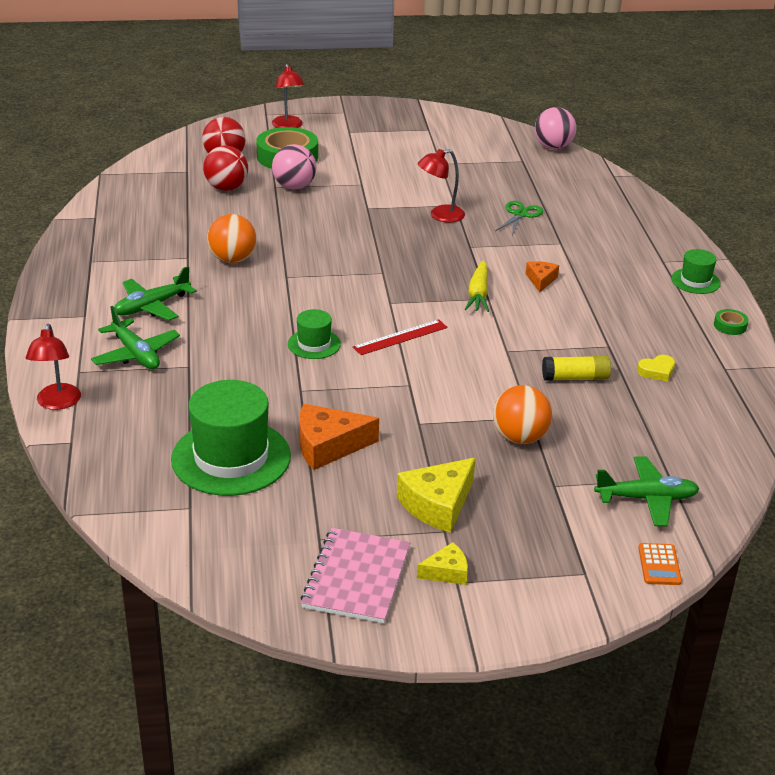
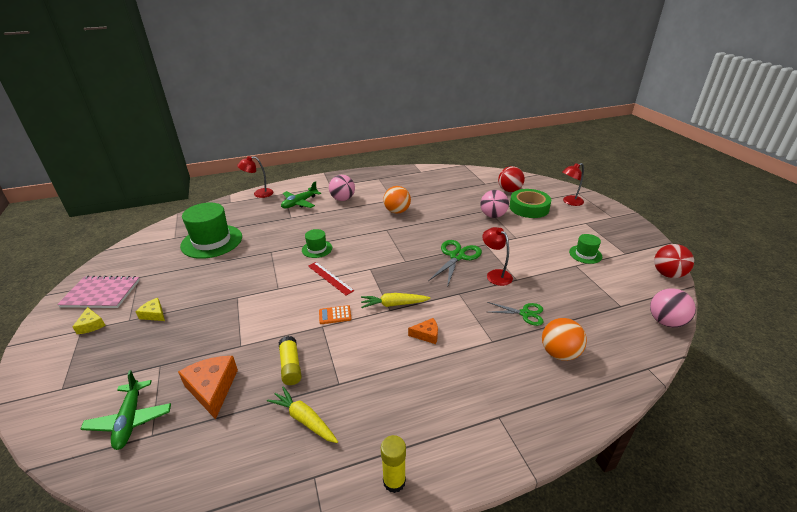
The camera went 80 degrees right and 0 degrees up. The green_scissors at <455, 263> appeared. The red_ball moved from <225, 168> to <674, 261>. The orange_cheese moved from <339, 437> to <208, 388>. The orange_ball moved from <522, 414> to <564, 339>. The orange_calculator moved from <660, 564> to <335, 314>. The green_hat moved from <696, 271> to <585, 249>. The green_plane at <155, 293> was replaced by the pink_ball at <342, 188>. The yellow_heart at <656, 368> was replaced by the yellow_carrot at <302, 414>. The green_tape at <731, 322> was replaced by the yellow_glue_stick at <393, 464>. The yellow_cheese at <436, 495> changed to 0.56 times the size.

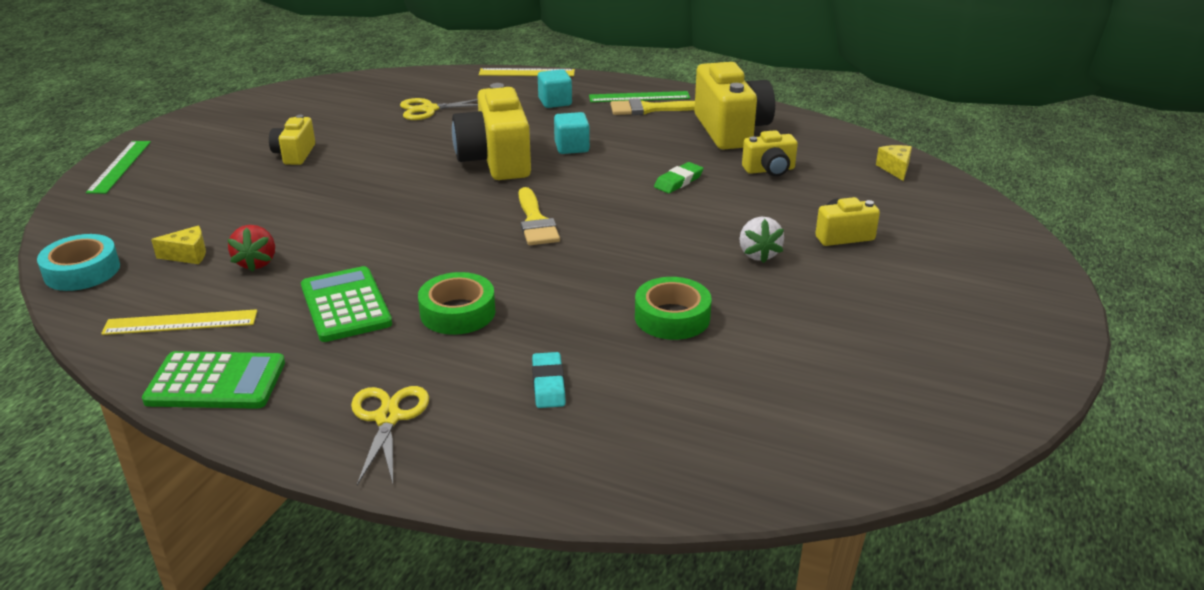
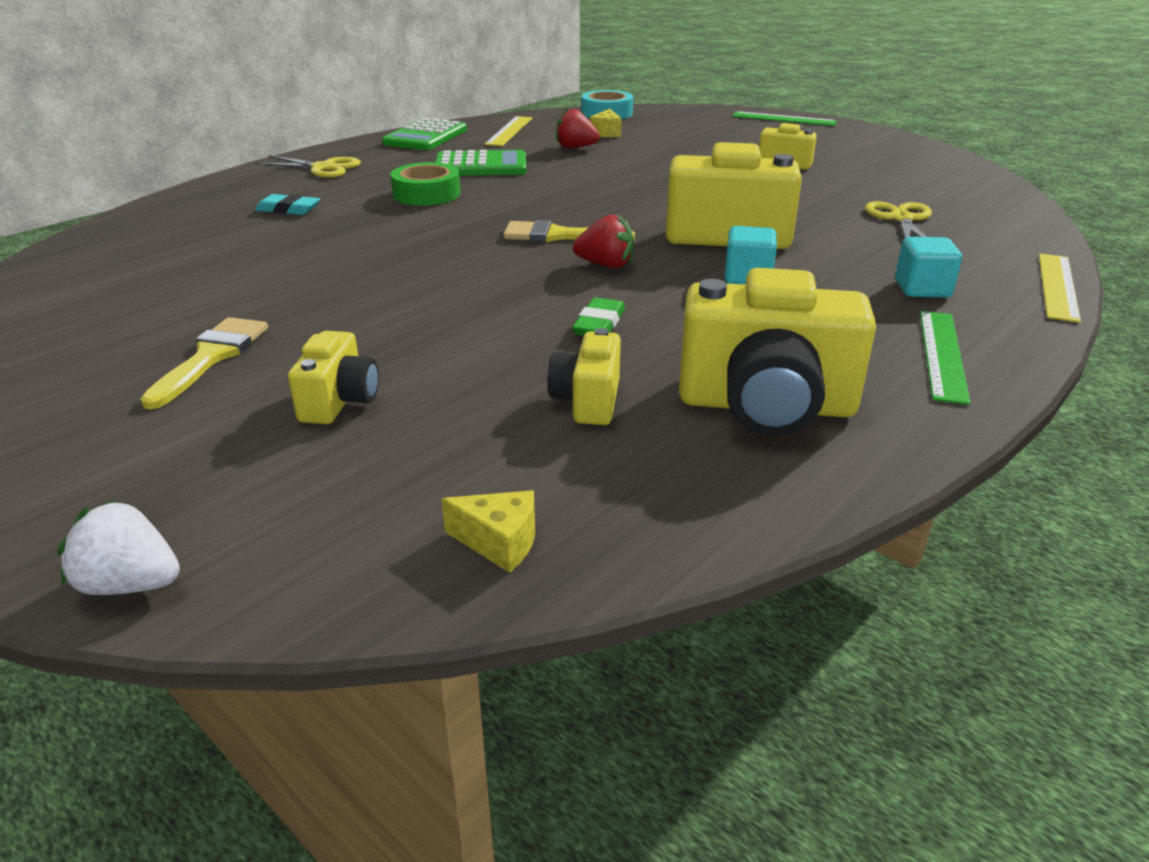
The camera went 110 degrees right and 0 degrees up. The green_tape at <673, 308> disappeared. The red_strawberry at <603, 242> appeared. The yellow_brush moved from <652, 107> to <204, 363>. The white_strawberry moved from <761, 240> to <118, 547>. The green_eraser at <678, 177> turned 45 degrees clockwise.

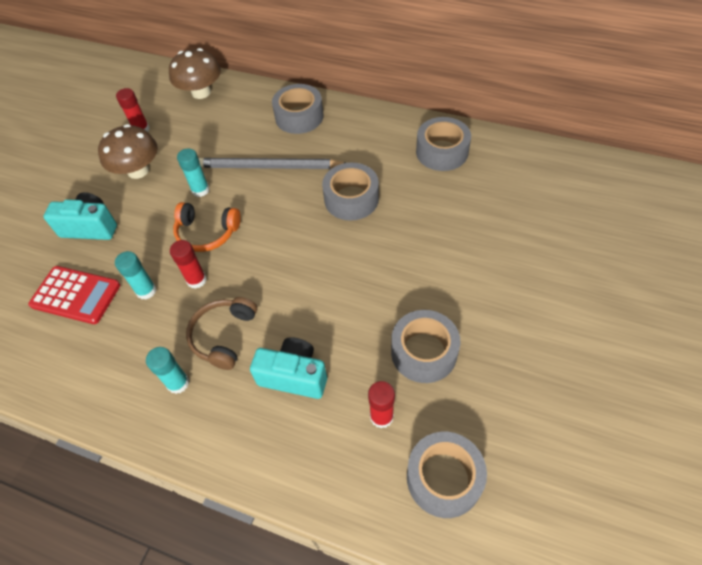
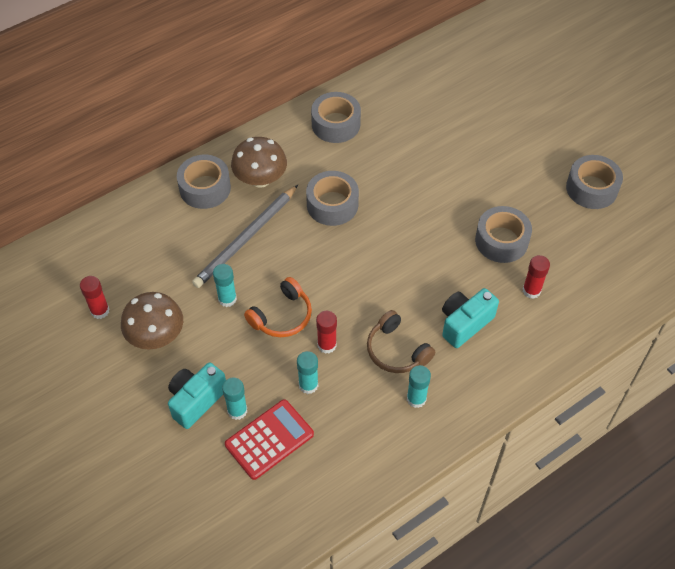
The camera went 60 degrees left and 0 degrees up. The turquoise_glue_stick at <234, 398> appeared. The brown_mushroom moved from <195, 73> to <259, 162>. The grey_tape moved from <447, 475> to <594, 182>.

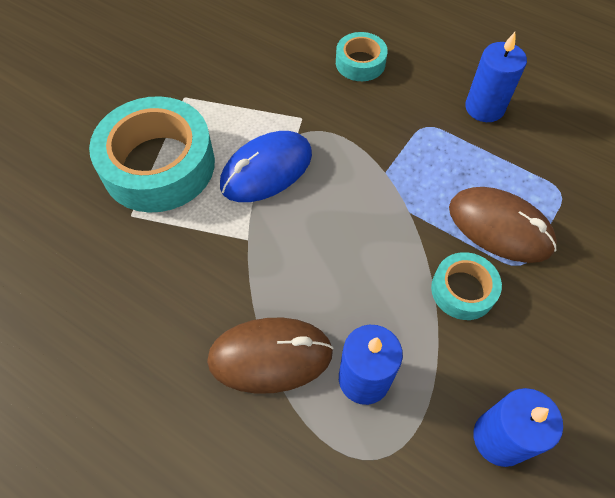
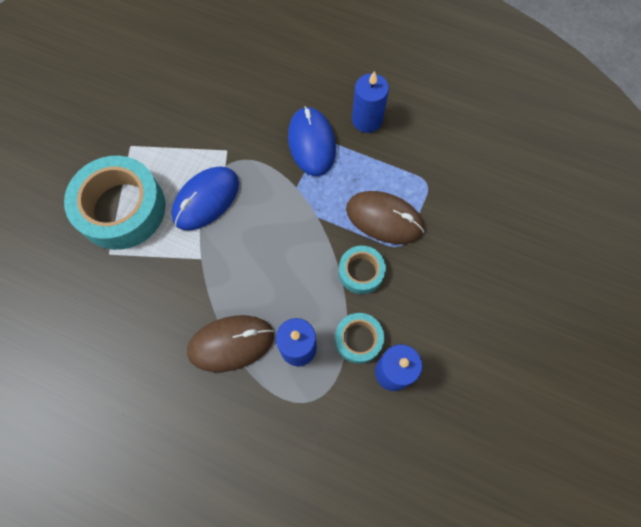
The camera went 10 degrees left and 10 degrees up. The blue_mouse at <312, 141> appeared. The turquoise_tape moved from <362, 56> to <359, 338>.

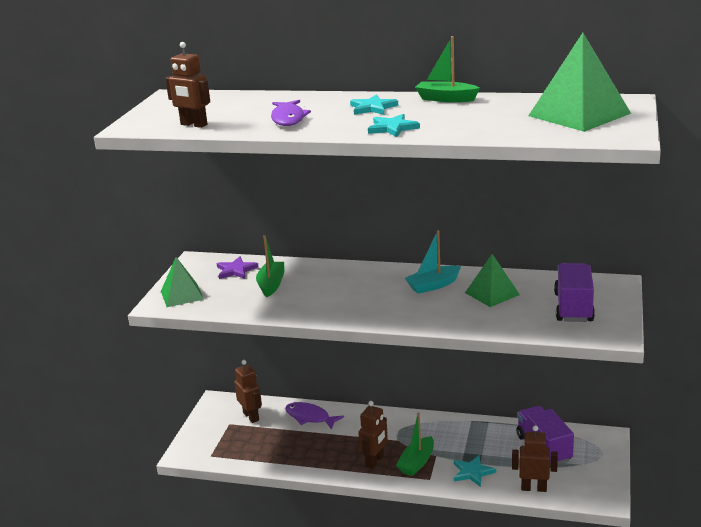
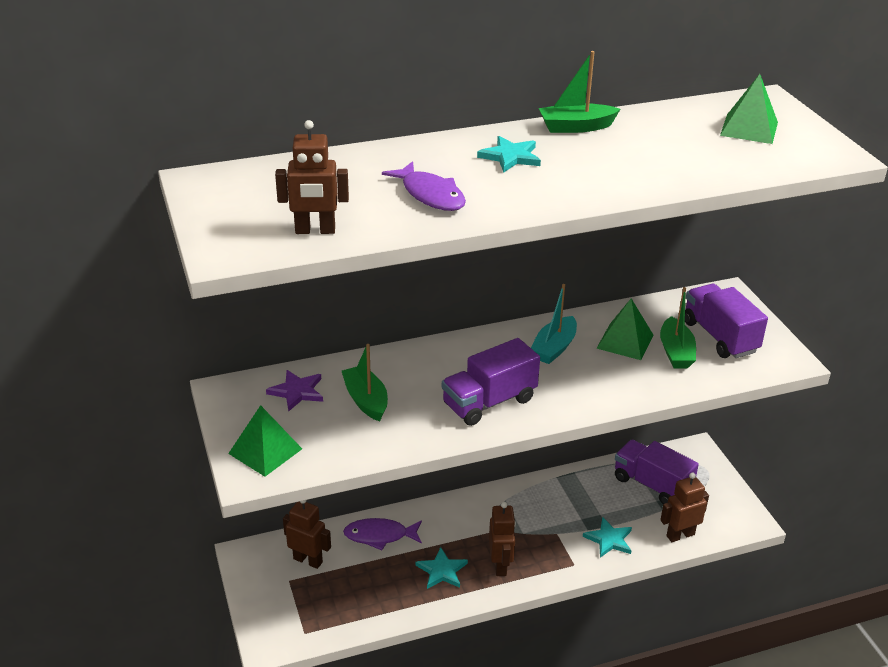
The camera went 35 degrees left and 10 degrees up. The purple_truck at <491, 382> appeared. The turquoise_star moved from <394, 125> to <442, 568>. The green_boat moved from <415, 444> to <678, 328>. The green_pyramid at <579, 82> changed to 0.61 times the size.

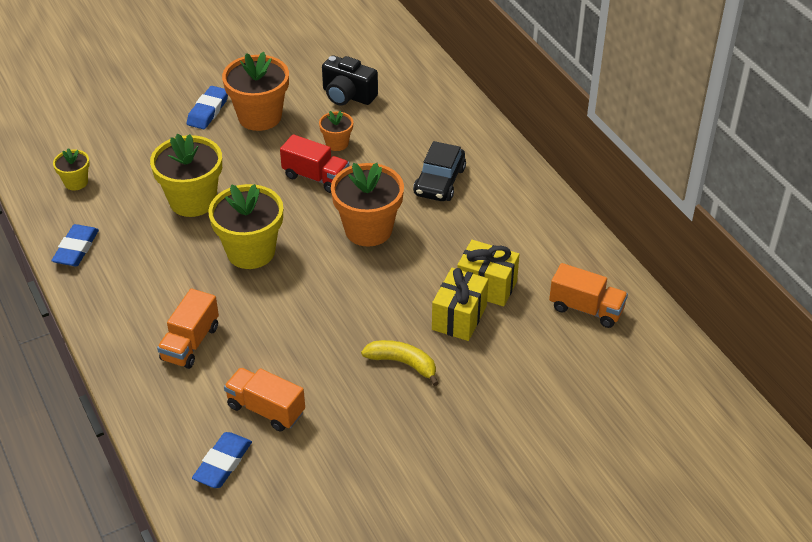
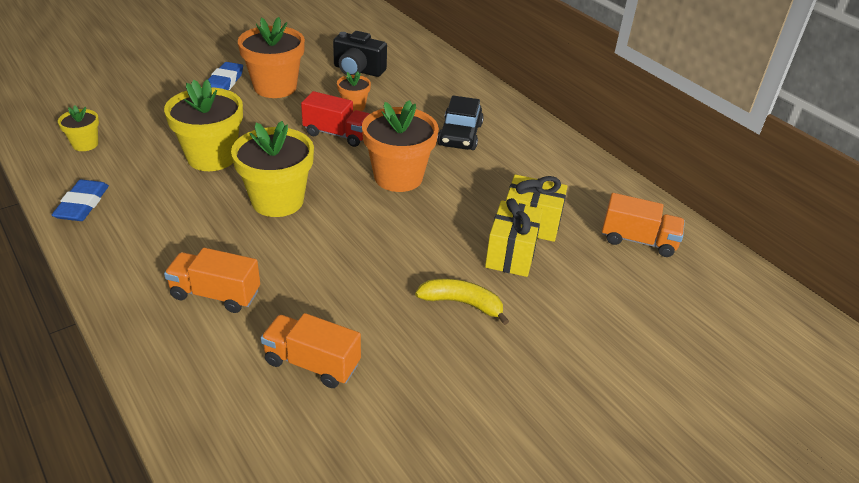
The camera went 10 degrees left and 5 degrees down. The blue_eraser at <222, 460> disappeared. The orange_truck at <188, 329> turned 90 degrees clockwise.

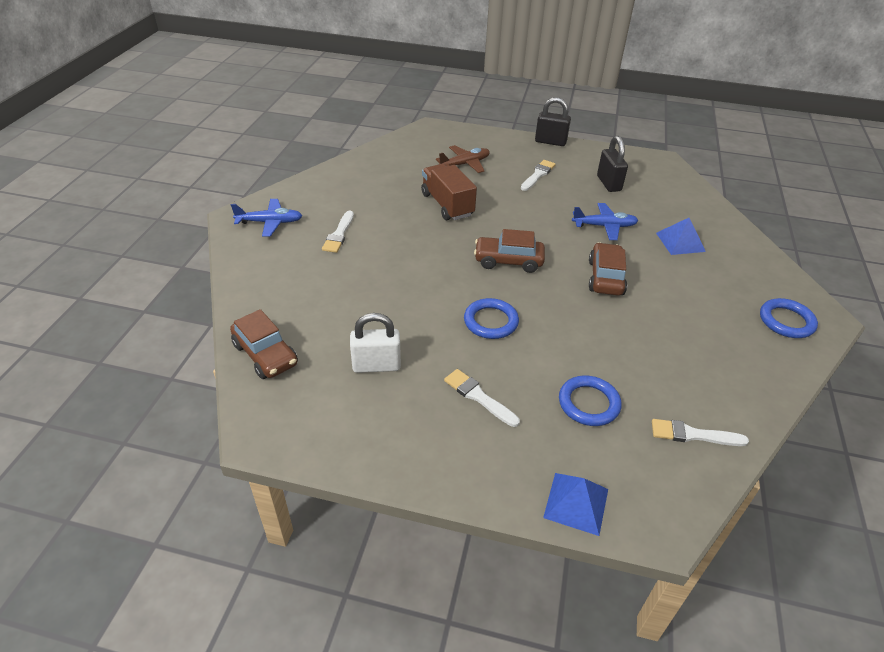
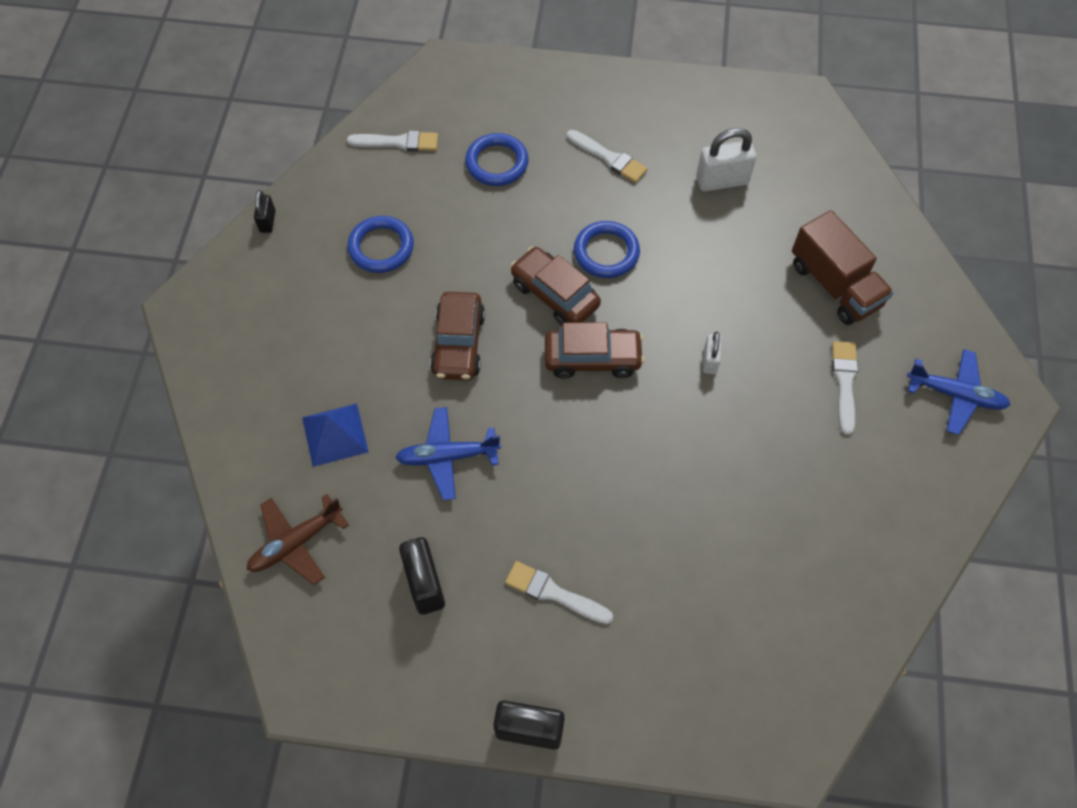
The camera went 175 degrees right and 20 degrees up. The blue_pyramid at <575, 504> disappeared. The black_padlock at <264, 211> appeared. The white_padlock at <712, 353> appeared. The brown_car moved from <264, 344> to <555, 286>. The brown_truck moved from <449, 192> to <843, 267>. The brown_plane moved from <463, 159> to <298, 539>. The blue_ring moved from <789, 318> to <381, 244>. The blue_plane at <266, 218> turned 150 degrees counterclockwise. The white_brush at <538, 175> turned 90 degrees clockwise.

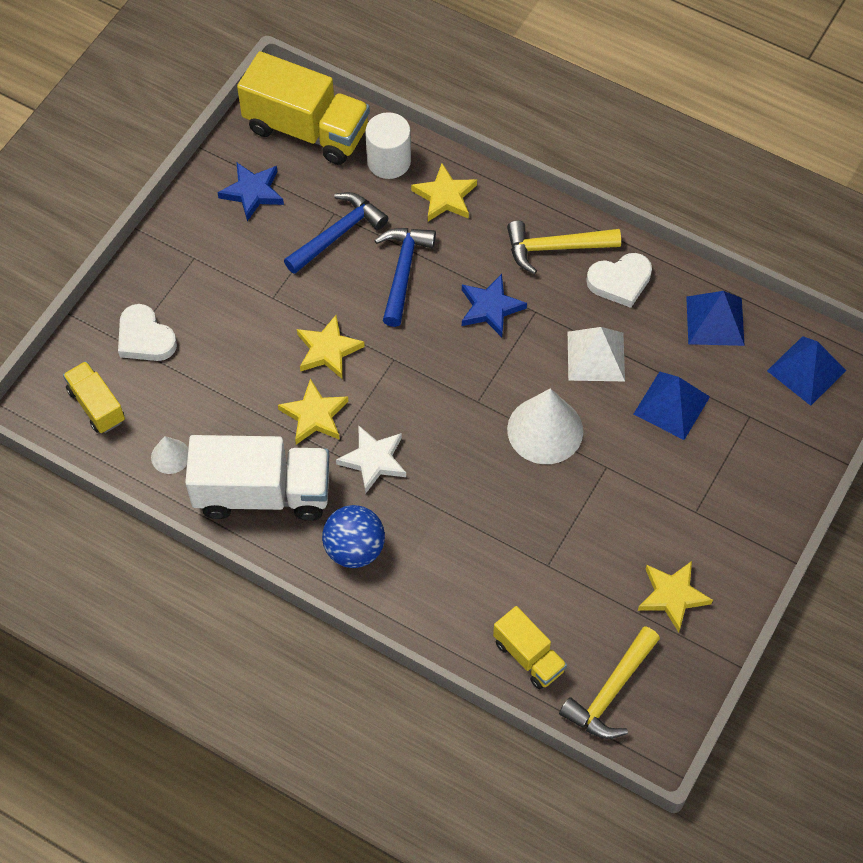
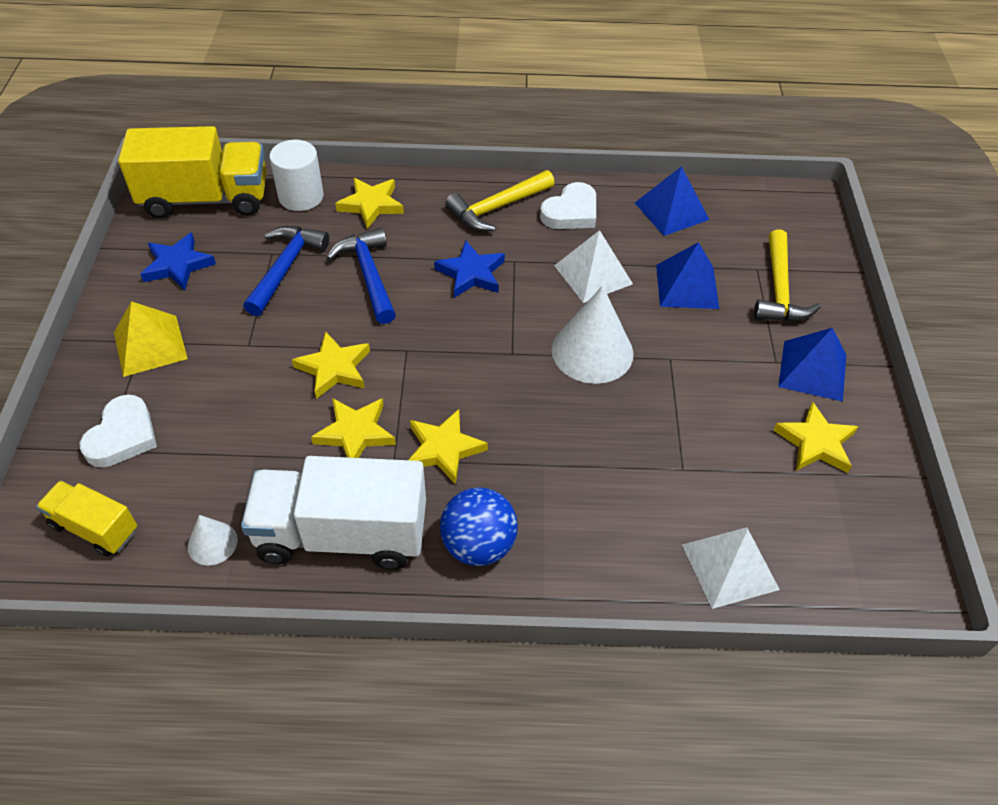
The camera went 30 degrees left and 10 degrees down. The yellow_pyramid at <151, 339> appeared. The yellow_hammer moved from <609, 682> to <787, 275>. The blue_pyramid moved from <807, 371> to <812, 365>. The yellow_truck at <530, 647> was replaced by the white_pyramid at <731, 568>. The white_star at <371, 459> became the yellow_star at <448, 447>. The white_heart at <147, 332> turned 90 degrees counterclockwise. The white_truck at <257, 478> turned 150 degrees counterclockwise.

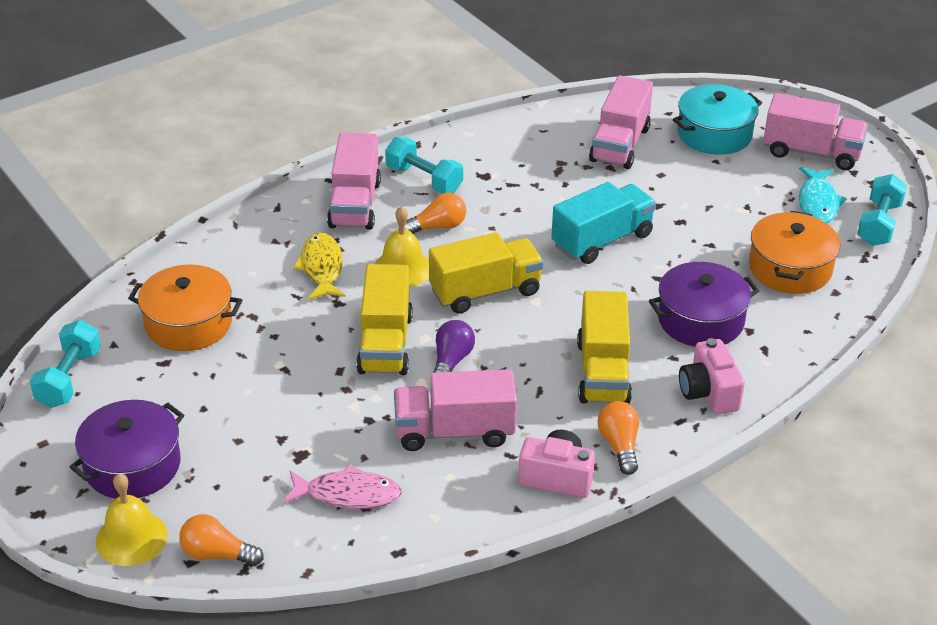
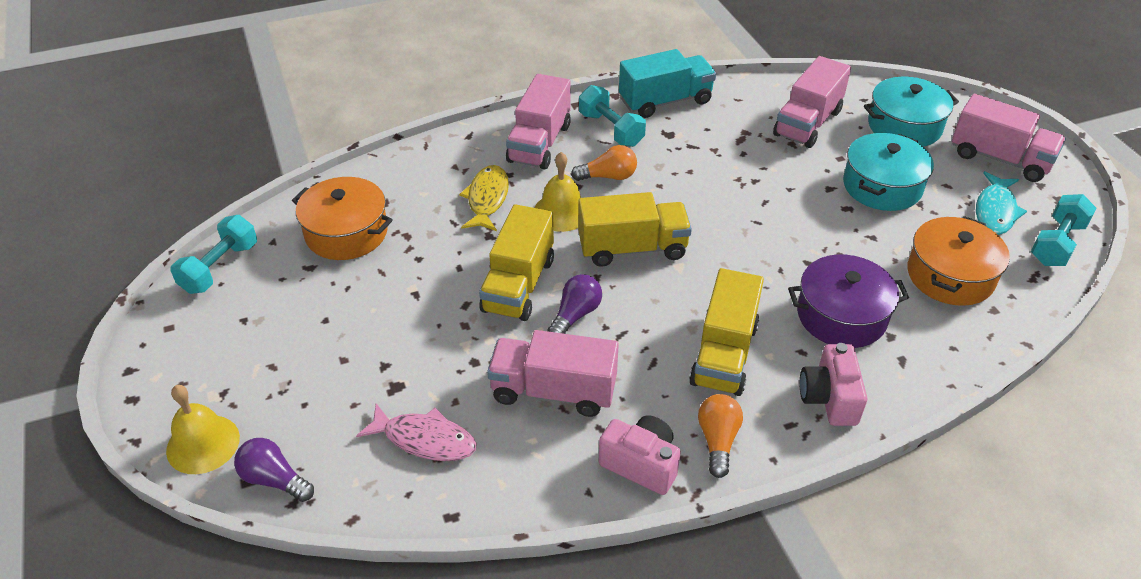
The camera went 15 degrees right and 5 degrees up. The purple_pot at <127, 449> disappeared. The turquoise_pot at <888, 172> appeared. The turquoise_truck moved from <603, 223> to <667, 83>. The orange_light_bulb at <221, 540> became the purple_light_bulb at <274, 470>.

